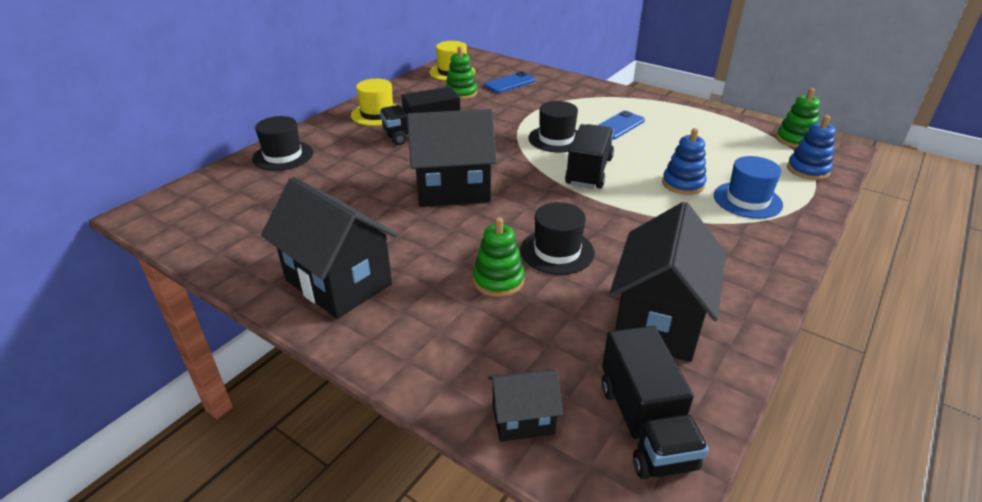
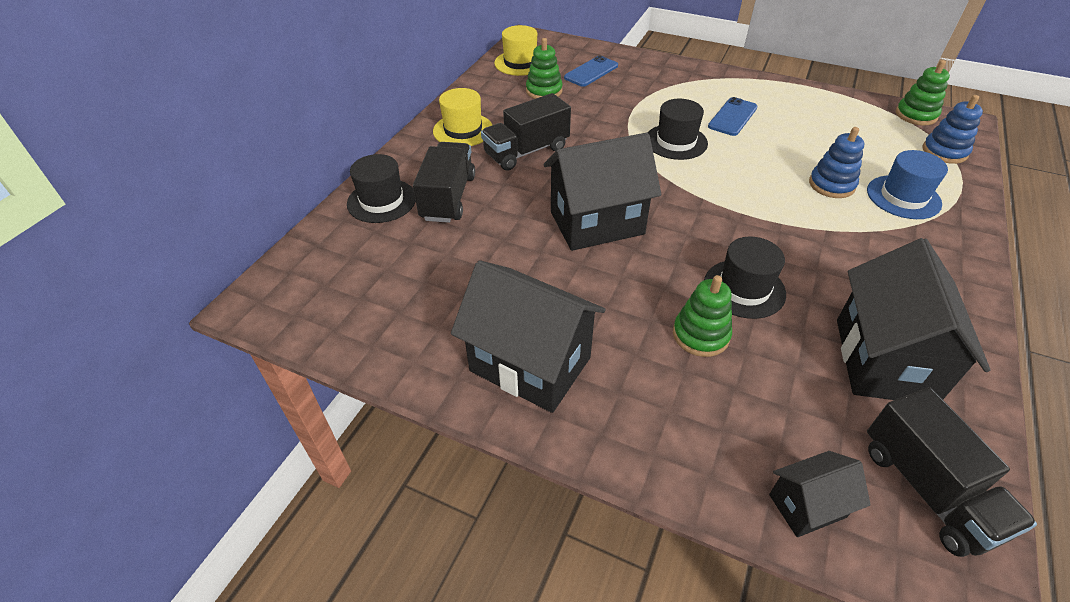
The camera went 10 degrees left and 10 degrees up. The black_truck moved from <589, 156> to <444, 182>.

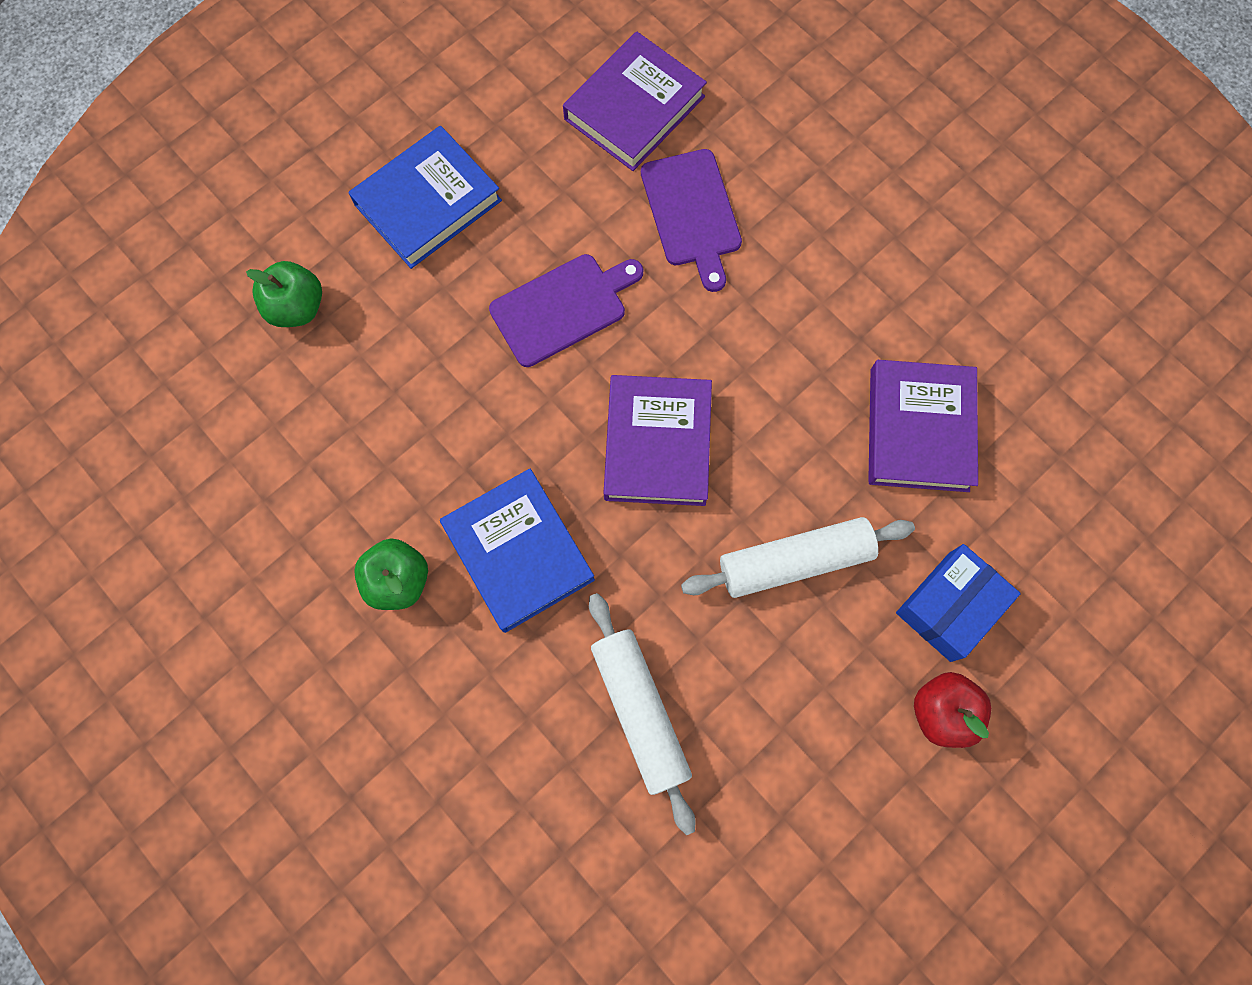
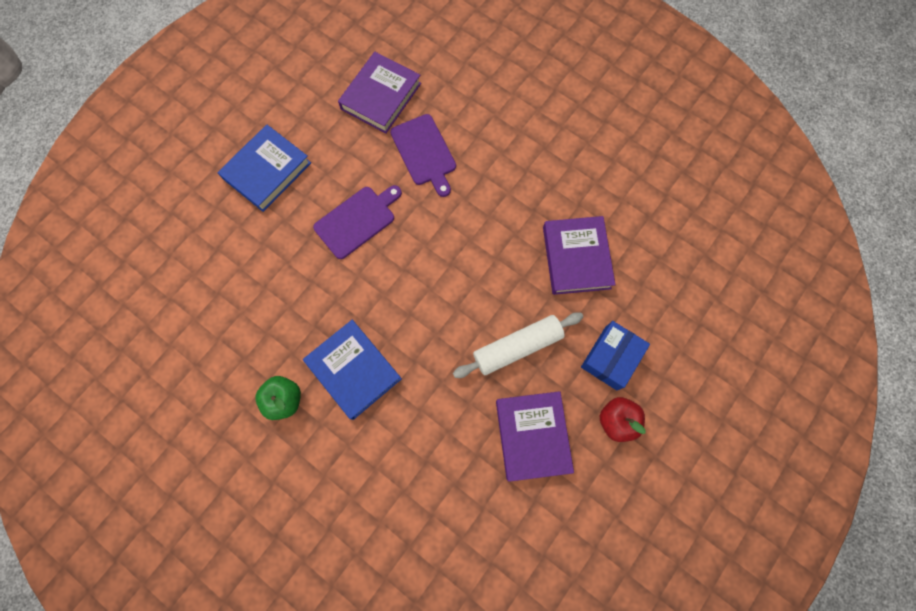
The camera went 10 degrees left and 0 degrees up. The green_apple at <284, 294> disappeared. The white_rolling_pin at <642, 714> disappeared. The purple_book moved from <658, 440> to <535, 436>.

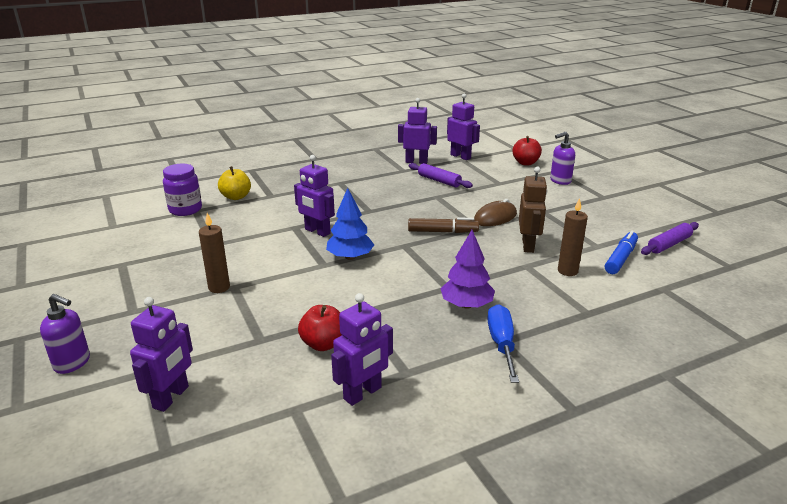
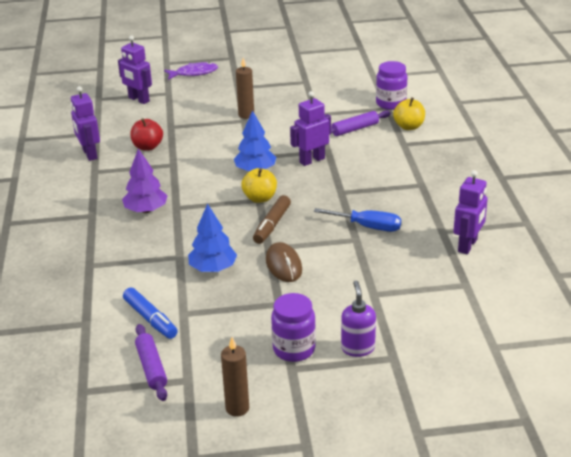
The camera went 110 degrees right and 5 degrees up. The purple_robot at <463, 126> disappeared. The red_apple at <527, 150> disappeared. The yellow_apple at <259, 185> appeared. The purple_jar at <293, 327> appeared. The purple_rolling_pin moved from <441, 175> to <361, 123>. The blue_screwdriver moved from <503, 343> to <357, 220>. The brown_candle moved from <573, 237> to <235, 377>. The purple_soap_dispenser at <65, 334> was replaced by the purple_fish at <191, 71>. The brown_robot at <533, 210> was replaced by the blue_tree at <212, 238>.

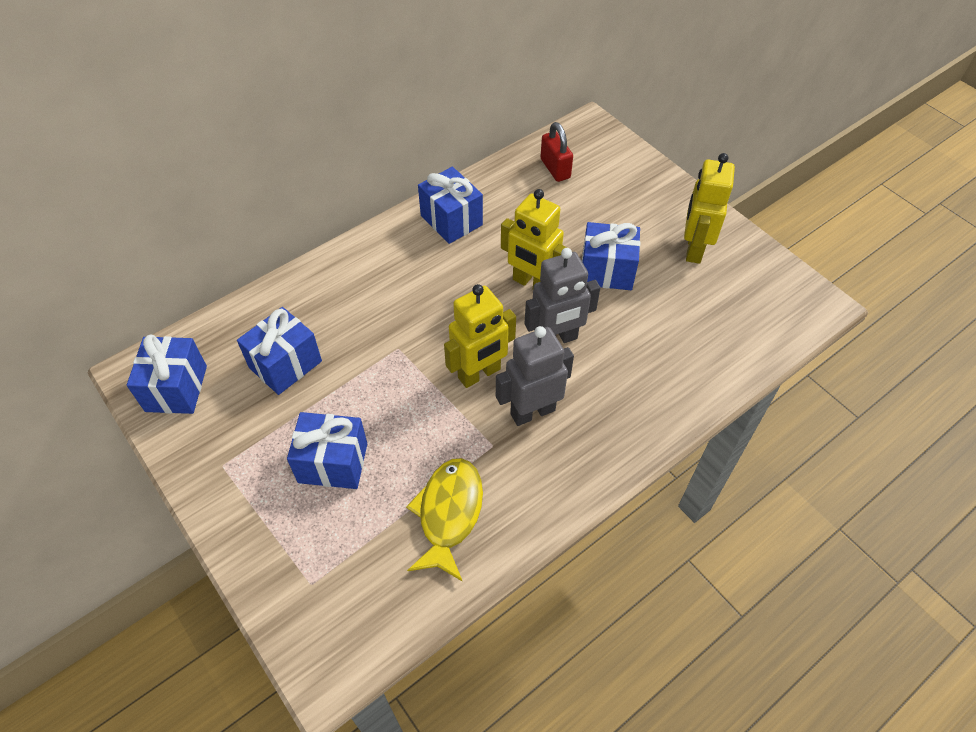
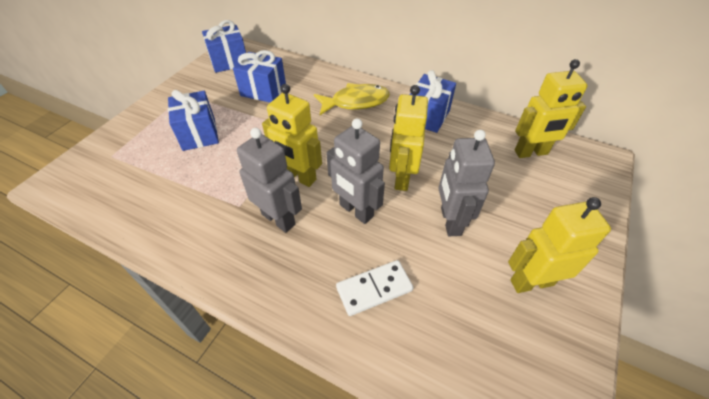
The camera went 65 degrees right and 5 degrees down. The white_domino at <375, 288> appeared. The yellow_fish moved from <444, 520> to <352, 99>. The red_padlock at <556, 152> was replaced by the yellow_robot at <551, 108>. The blue_gift at <611, 256> was replaced by the grey_robot at <466, 183>.

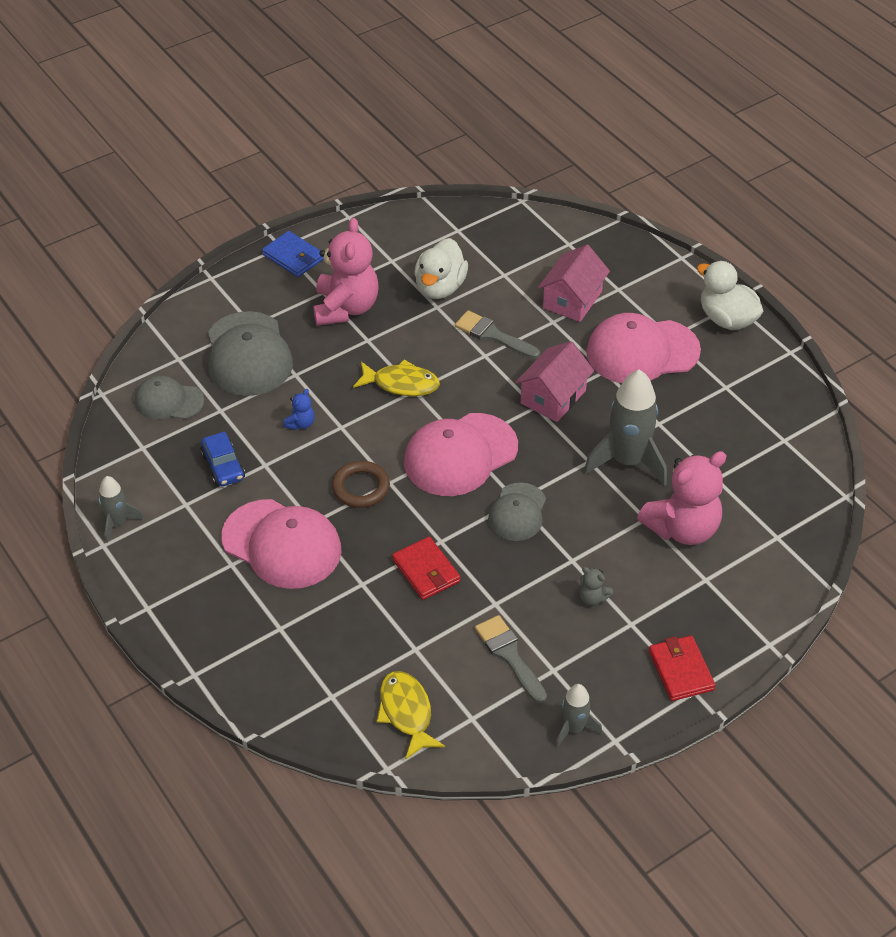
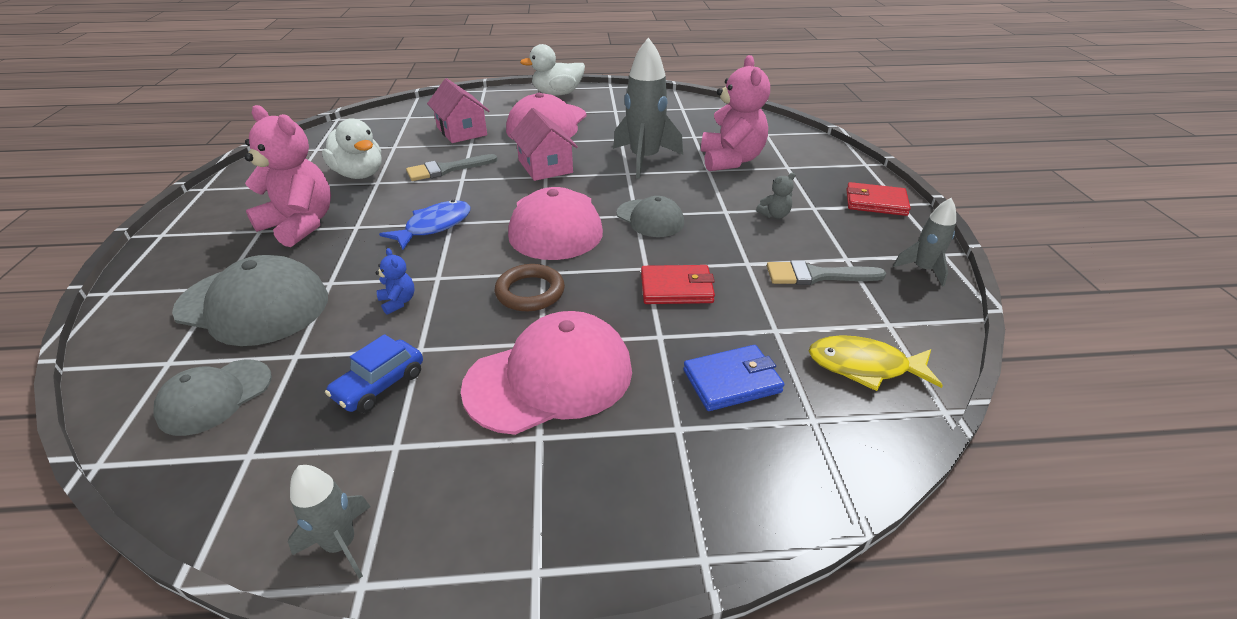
The camera went 60 degrees left and 10 degrees down. The blue_wallet moved from <292, 254> to <733, 378>. The yellow_fish at <396, 377> became the blue_fish at <425, 225>. The blue_car at <222, 459> turned 120 degrees clockwise.

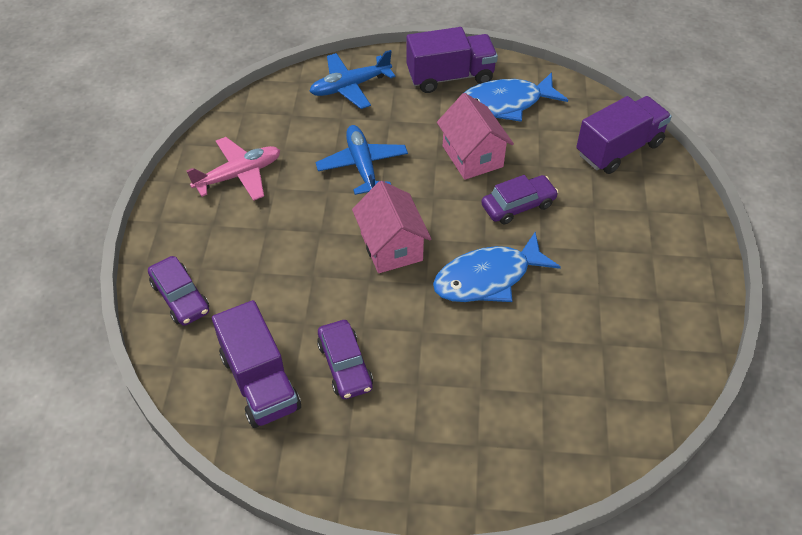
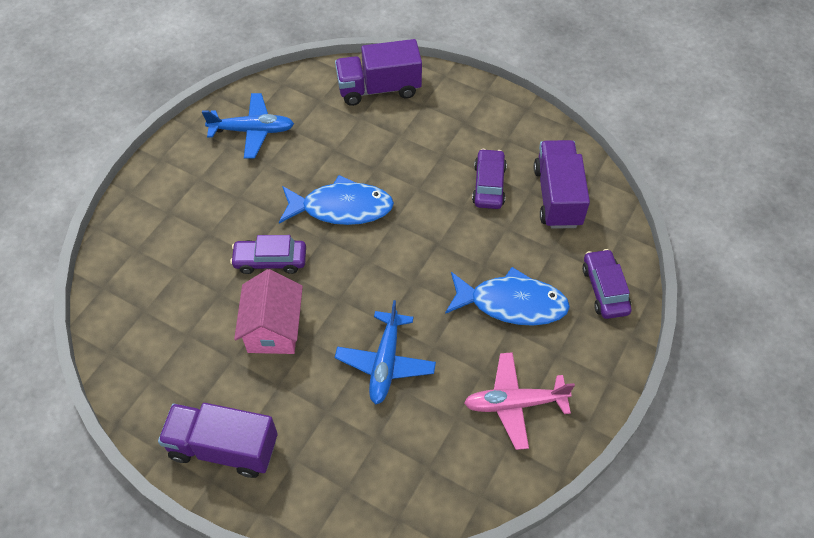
The camera went 155 degrees left and 5 degrees up. The pink_house at <392, 227> disappeared. The blue_plane moved from <352, 79> to <248, 126>. The blue_fish moved from <515, 97> to <507, 296>. The purple_truck moved from <624, 135> to <378, 72>.

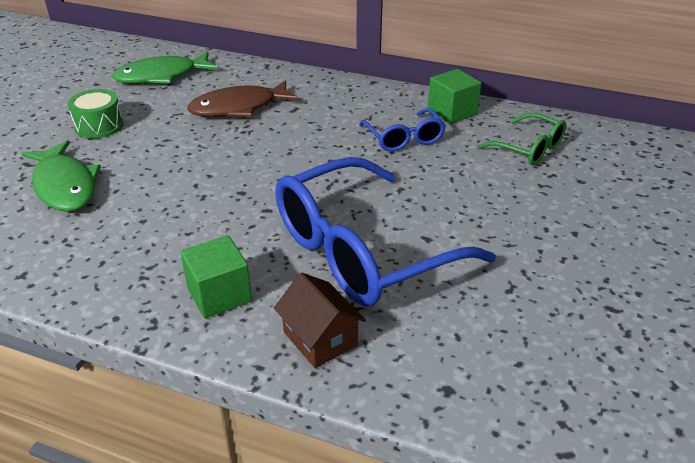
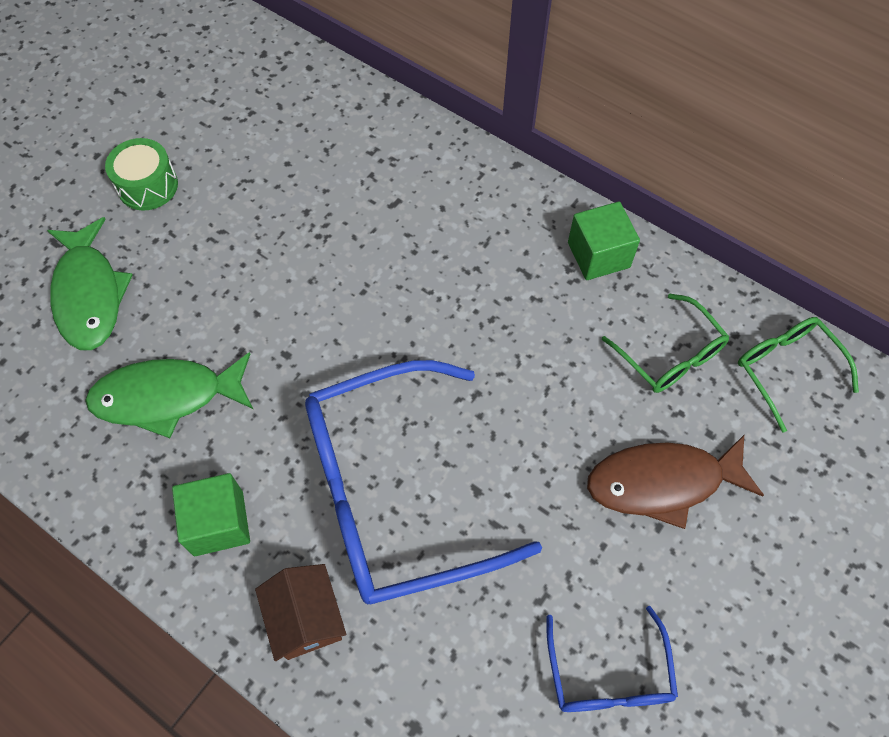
The camera went 15 degrees right and 25 degrees up. The green_glasses at <798, 375> appeared. The green_fish moved from <165, 68> to <169, 395>. The brown_fish moved from <243, 98> to <675, 482>. The blue_glasses moved from <402, 130> to <612, 659>.

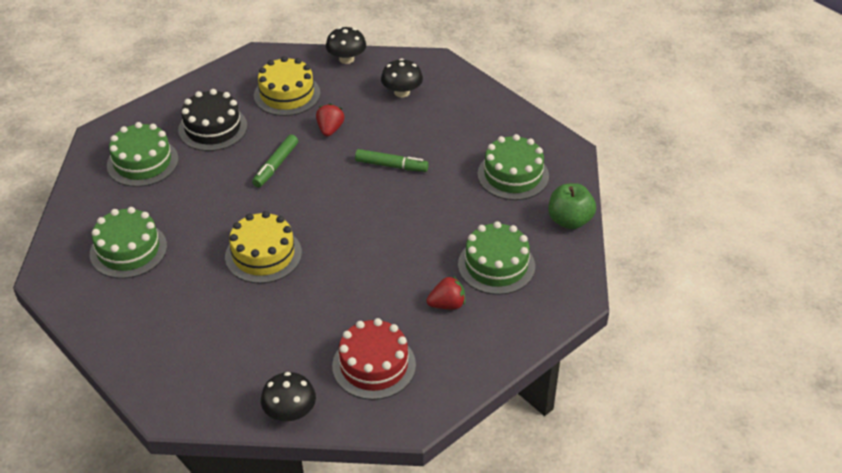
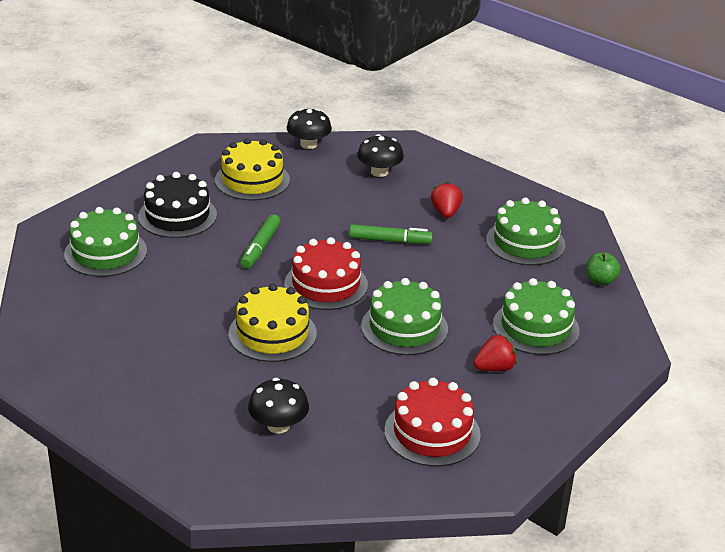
The camera went 10 degrees left and 10 degrees down. The red_cake at <326, 273> appeared. The green_cake moved from <128, 243> to <404, 316>. The black_mushroom moved from <288, 396> to <278, 406>. The red_strawberry moved from <330, 120> to <447, 200>. The green_apple at <572, 206> changed to 0.66 times the size.

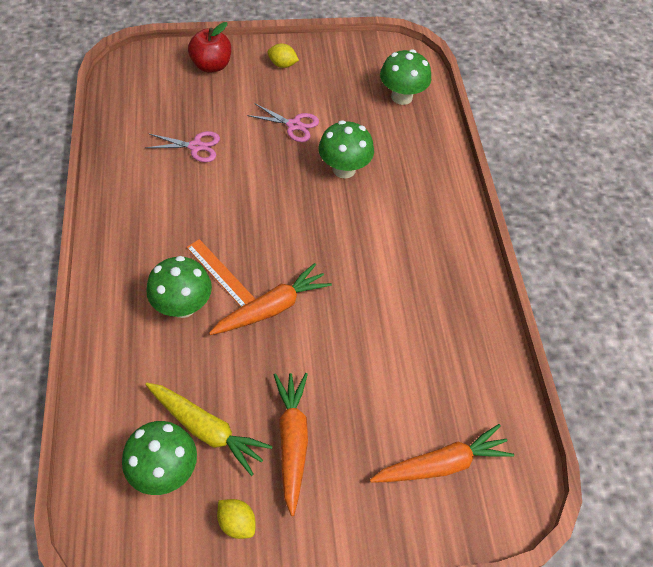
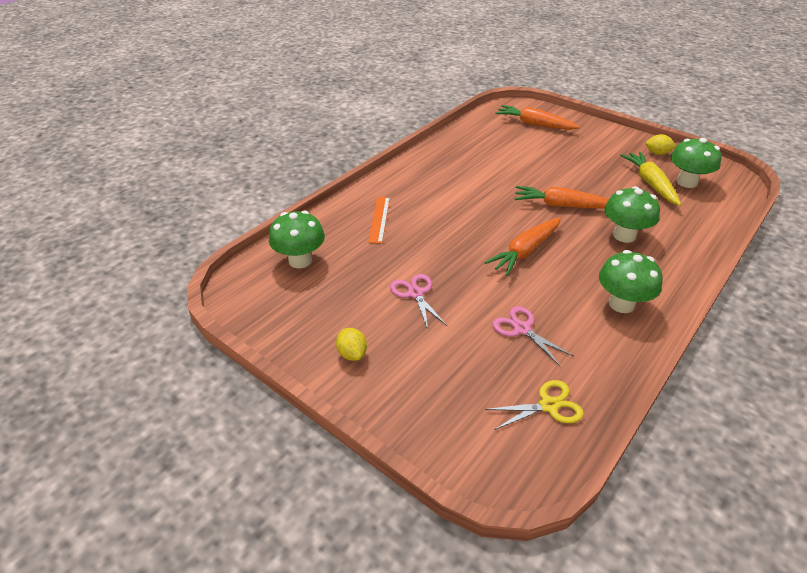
The camera went 130 degrees left and 15 degrees down. The red_apple at <209, 47> disappeared. The yellow_scissors at <534, 405> appeared. The orange_ruler moved from <221, 273> to <379, 220>. The orange_carrot moved from <291, 444> to <522, 246>. The green_mushroom moved from <346, 149> to <630, 281>. The yellow_lemon at <236, 519> turned 75 degrees counterclockwise.

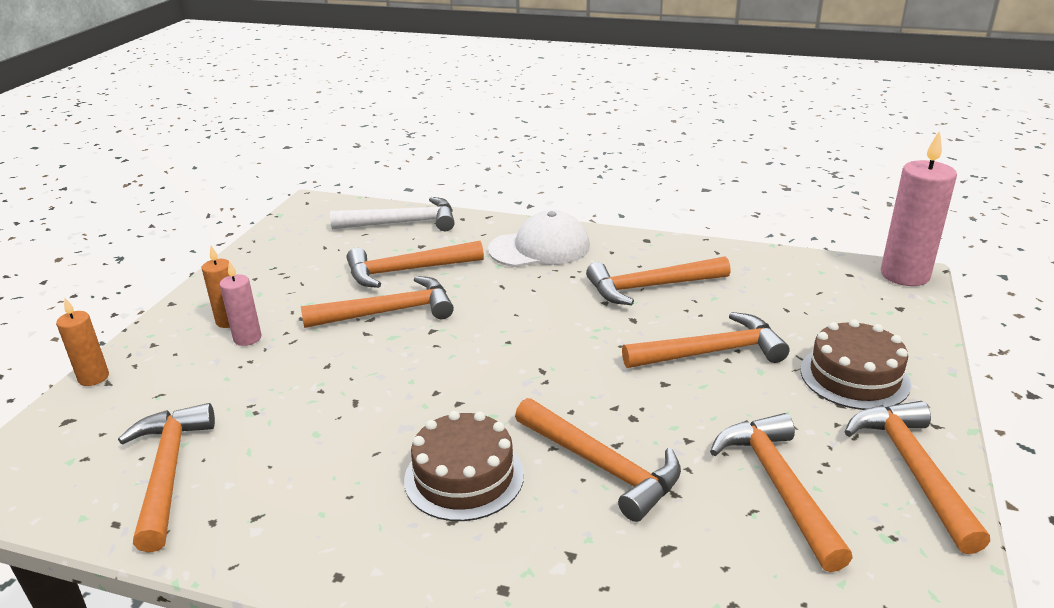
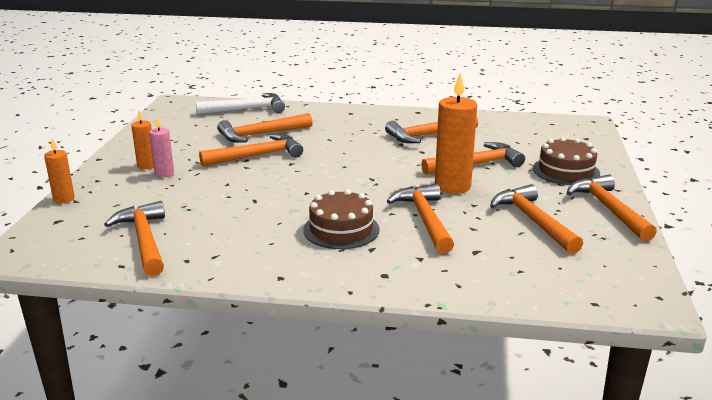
The camera went 10 degrees left and 5 degrees down. The white_cap at <539, 238> disappeared. The pink_candle at <919, 208> disappeared. The orange_candle at <456, 133> appeared. The orange_hammer at <598, 460> turned 135 degrees counterclockwise.

